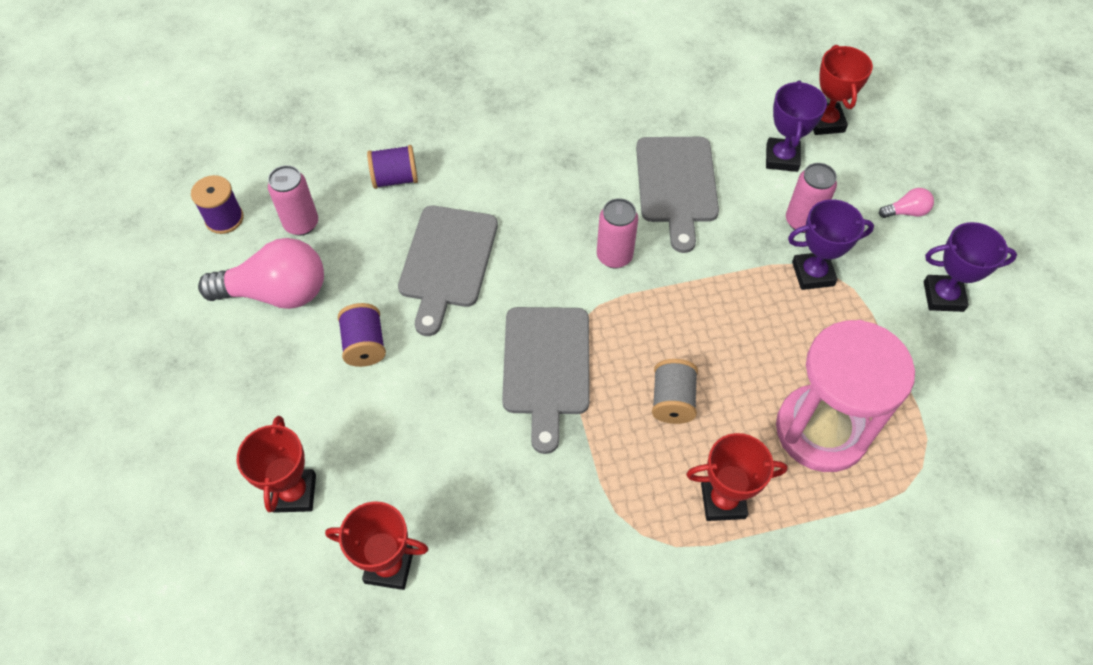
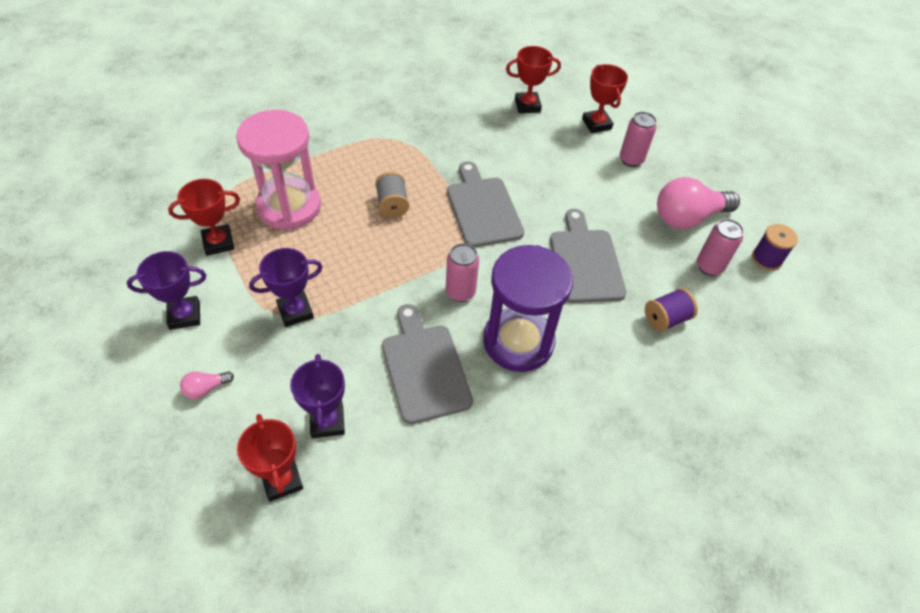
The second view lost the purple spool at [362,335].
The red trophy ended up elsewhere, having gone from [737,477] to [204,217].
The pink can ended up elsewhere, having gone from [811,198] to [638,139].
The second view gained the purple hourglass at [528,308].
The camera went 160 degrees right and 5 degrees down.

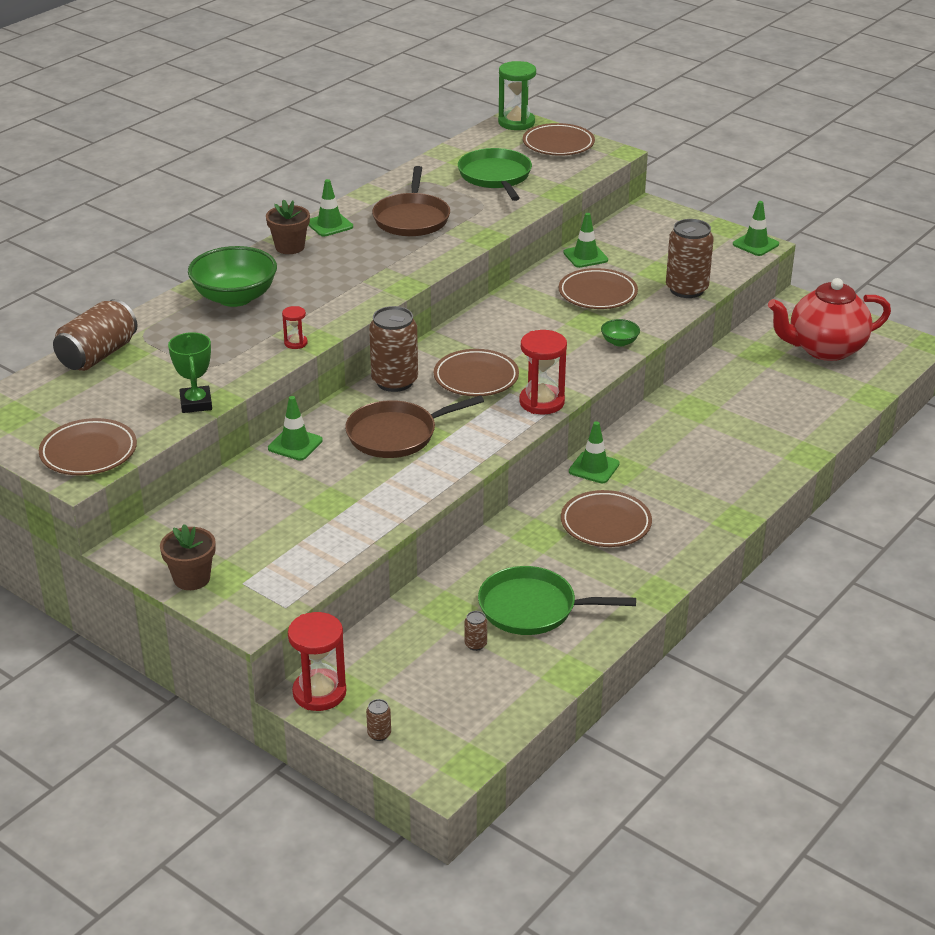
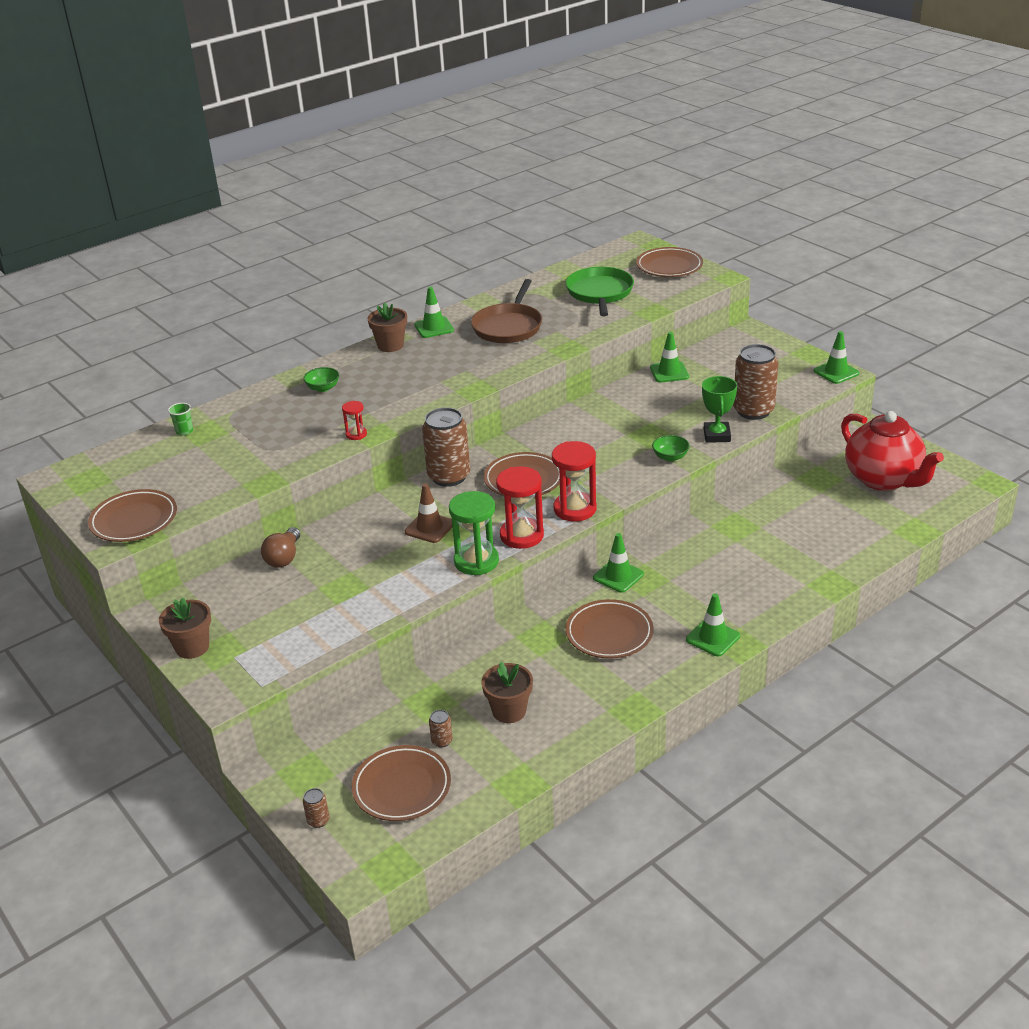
Where the brown can stood at [95,335], the green cup came to stand at [180,419].
The green trophy ended up elsewhere, having gone from [190,372] to [719,409].
The size of the green bowl at [232,276] changed by a factor of 0.45.
The green traffic cone ended up elsewhere, having gone from [295,428] to [713,625].
The red hourglass ended up elsewhere, having gone from [317,661] to [520,507].
Where the brown pan stood at [414,426], the brown traffic cone came to stand at [428,513].
Where the green pan stood at [557,600], the brown flower pot came to stand at [507,692].
The green hourglass ended up elsewhere, having gone from [517,95] to [474,533].
The brown plate ended up elsewhere, having gone from [598,288] to [401,783].
The red teapot at [829,319] ended up facing another way, 120 degrees counterclockwise from before.
The second view gained the brown light bulb at [280,547].
The camera went 15 degrees right and 0 degrees up.

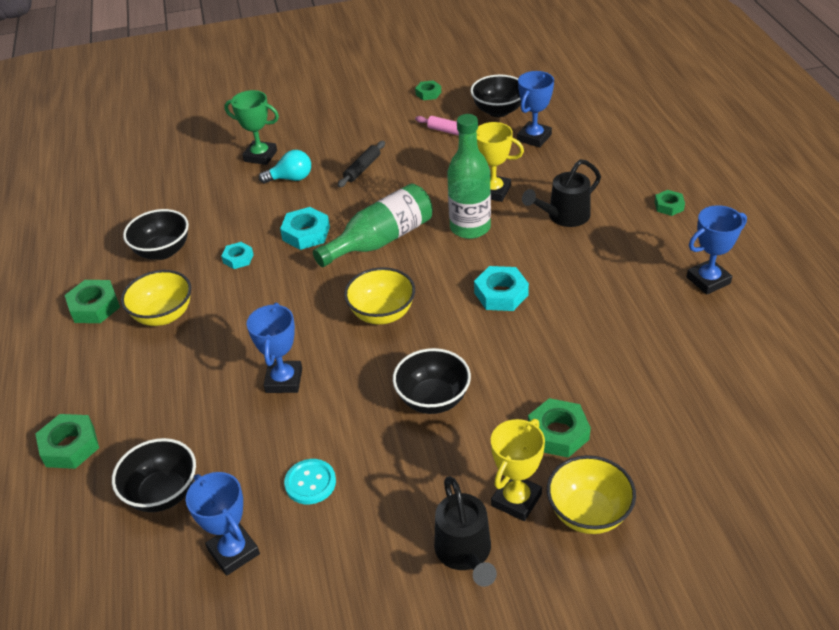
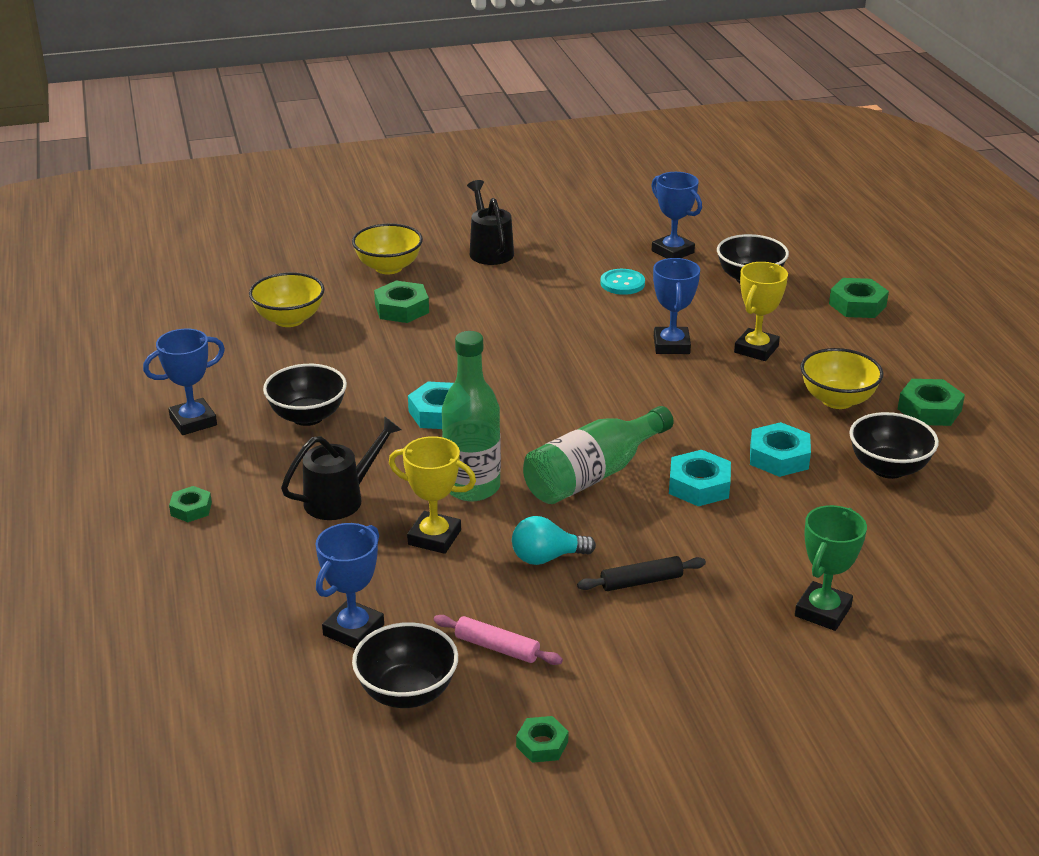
The size of the turquoise nut at [237,255] changed by a factor of 1.62.
The green trophy at [251,127] ended up facing another way, 75 degrees counterclockwise from before.
The turquoise light bulb ended up elsewhere, having gone from [285,166] to [554,540].
The black rolling pin at [361,164] ended up facing another way, 45 degrees clockwise from before.
The yellow bowl ended up elsewhere, having gone from [379,296] to [286,299].
The black bowl ended up elsewhere, having gone from [432,381] to [305,395].
The yellow trophy ended up elsewhere, having gone from [518,470] to [761,311].
The camera went 175 degrees right and 10 degrees down.

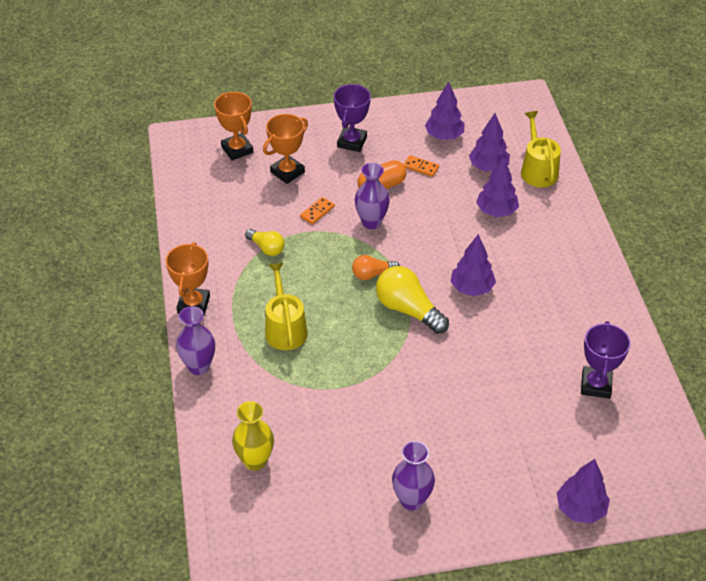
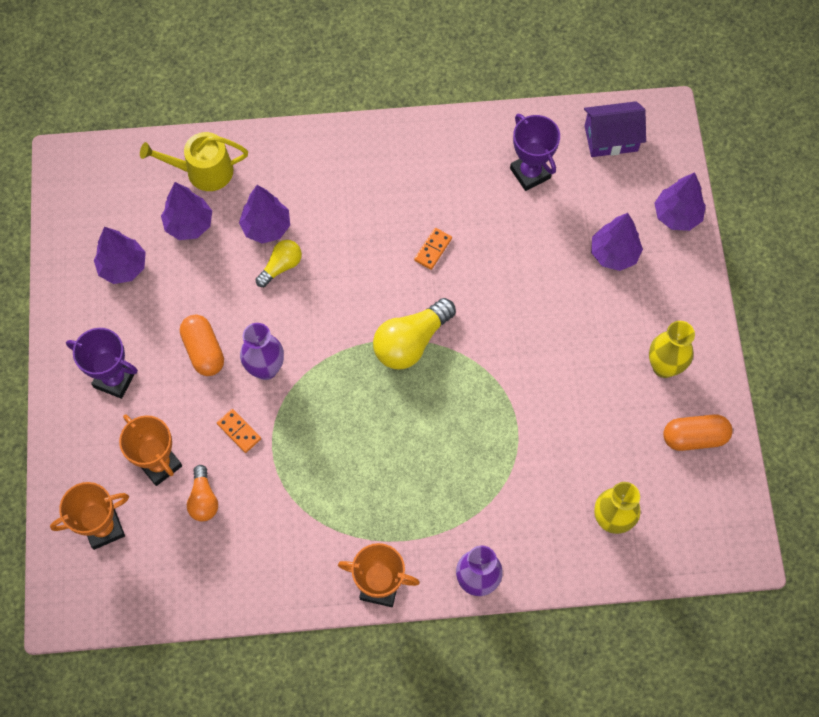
The yellow light bulb ended up elsewhere, having gone from [265,242] to [278,263].
The second view lost the yellow watering can at [286,306].
The orange light bulb ended up elsewhere, having gone from [376,267] to [202,493].
What was the purple vase at [413,475] turned into the yellow vase at [672,349].
The orange domino ended up elsewhere, having gone from [421,166] to [433,249].
The purple tree ended up elsewhere, having gone from [473,265] to [617,242].
The purple trophy at [605,360] ended up facing another way, 45 degrees clockwise from before.
The second view gained the purple house at [615,129].
The second view gained the orange capsule at [697,432].
The camera went 85 degrees left and 20 degrees up.

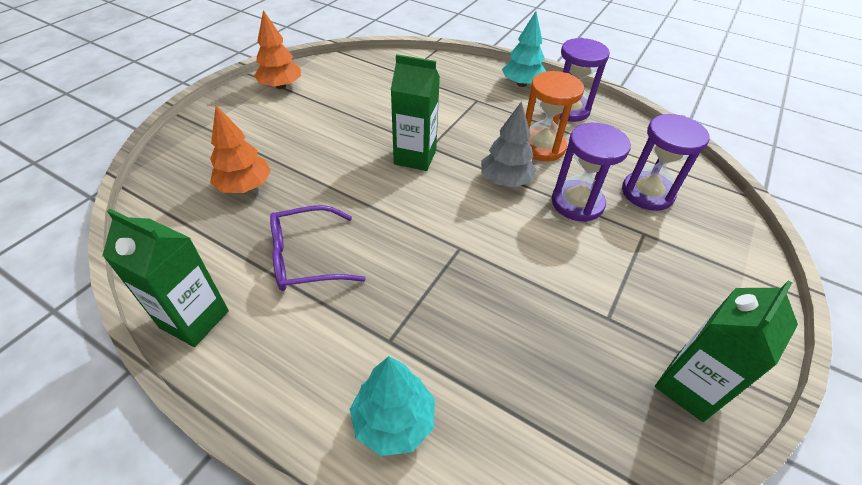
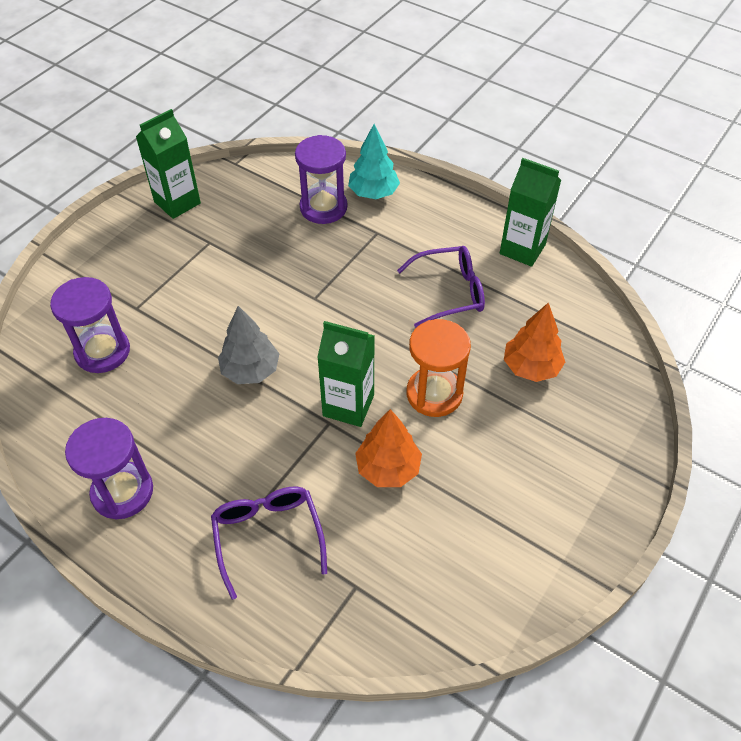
The orange tree ended up elsewhere, having gone from [277,49] to [388,448].
The second view lost the turquoise tree at [524,49].
The orange hourglass ended up elsewhere, having gone from [555,116] to [439,368].
The purple hourglass ended up elsewhere, having gone from [591,172] to [321,179].
The second view gained the purple glasses at [269,543].
The camera went 175 degrees left and 5 degrees up.

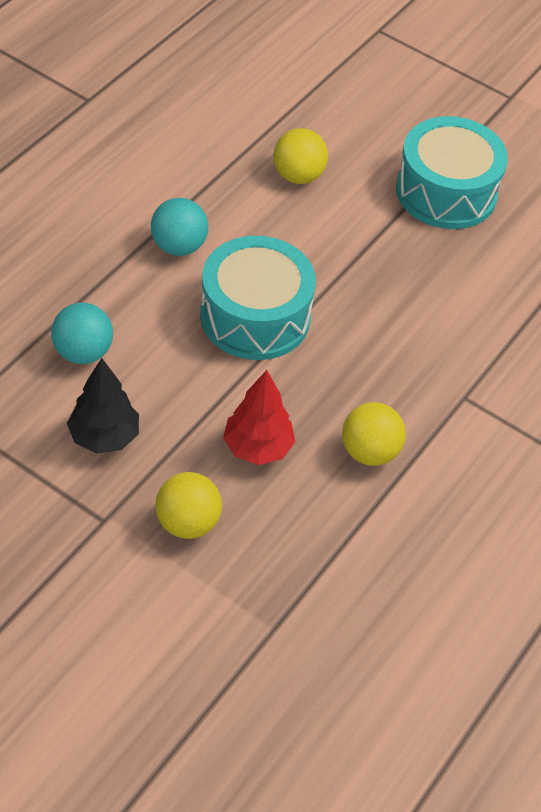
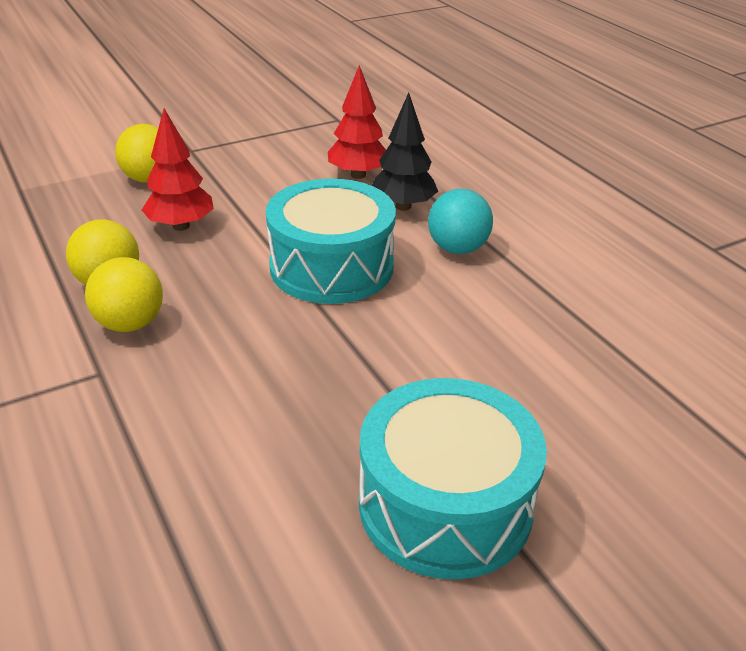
Where the turquoise ball stood at [82,333], the red tree came to stand at [357,122].
The black tree ended up elsewhere, having gone from [103,406] to [405,151].
The yellow ball ended up elsewhere, having gone from [300,156] to [124,294].
The camera went 120 degrees right and 15 degrees down.

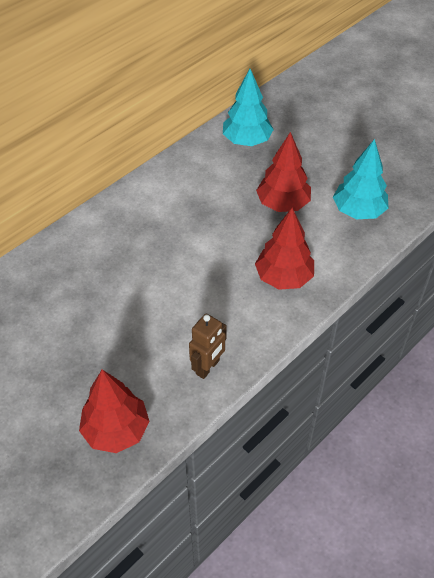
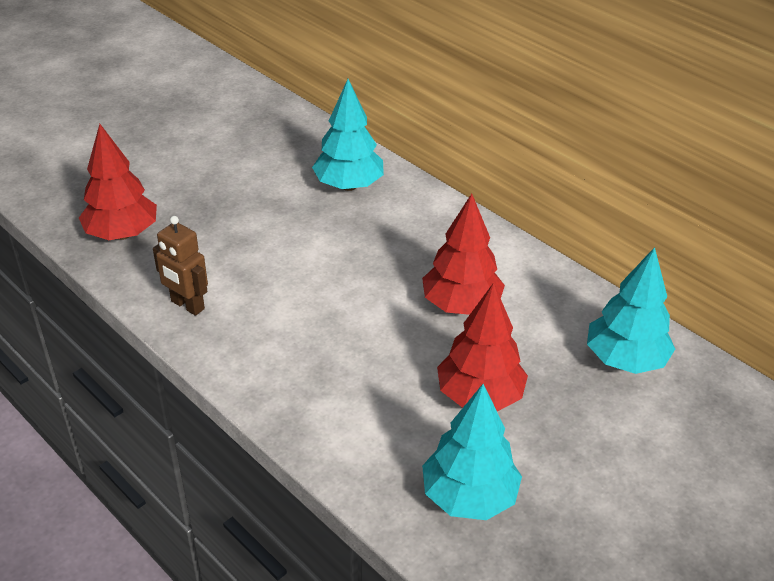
The red tree ended up elsewhere, having gone from [284,249] to [463,254].
The second view gained the turquoise tree at [348,135].
The camera went 90 degrees right and 10 degrees down.

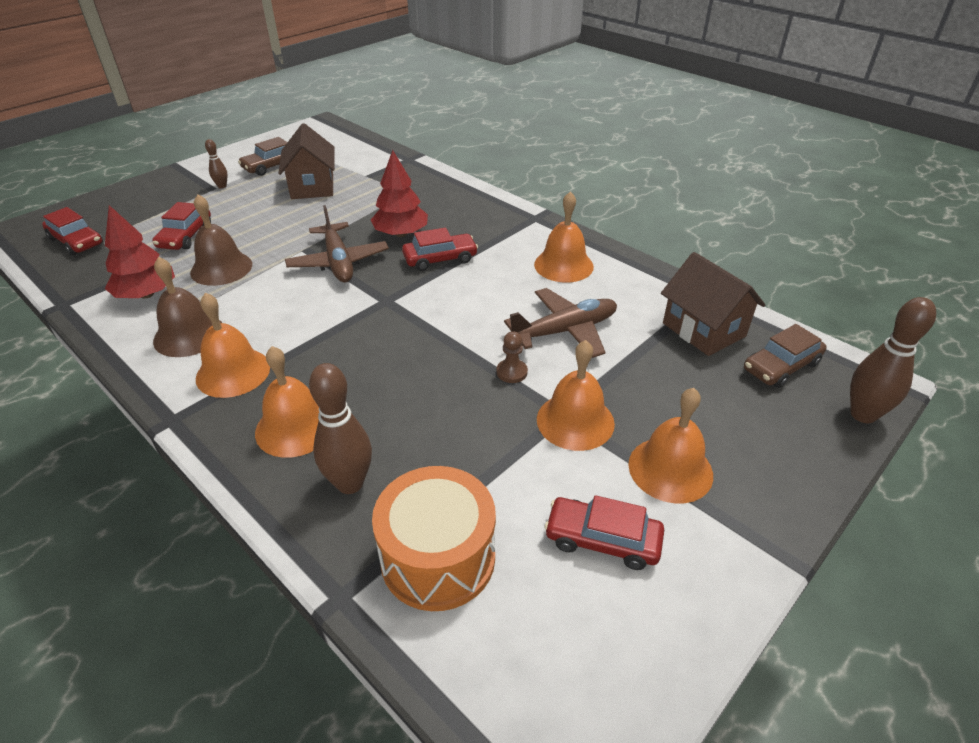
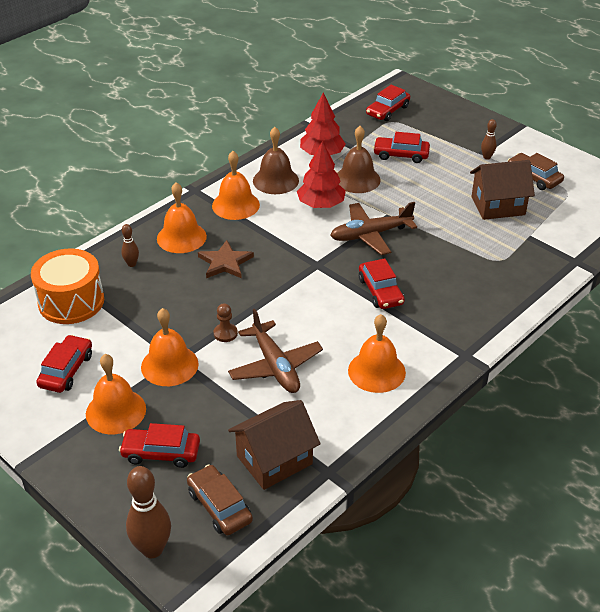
The size of the brown bowling pin at [340,428] changed by a factor of 0.52.
The red tree ended up elsewhere, having gone from [399,193] to [321,174].
The second view gained the red car at [159,445].
The second view gained the brown star at [226,259].
The camera went 90 degrees right and 0 degrees up.

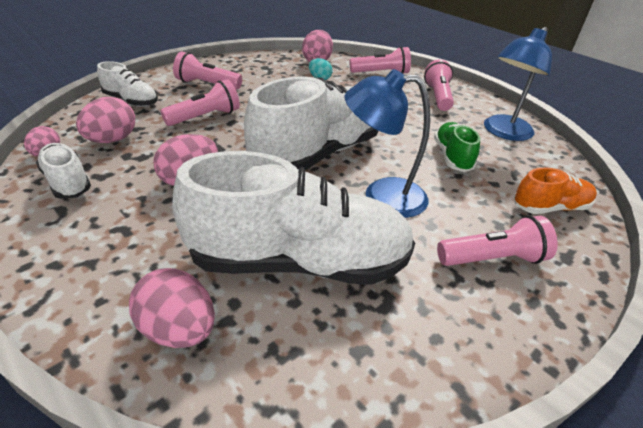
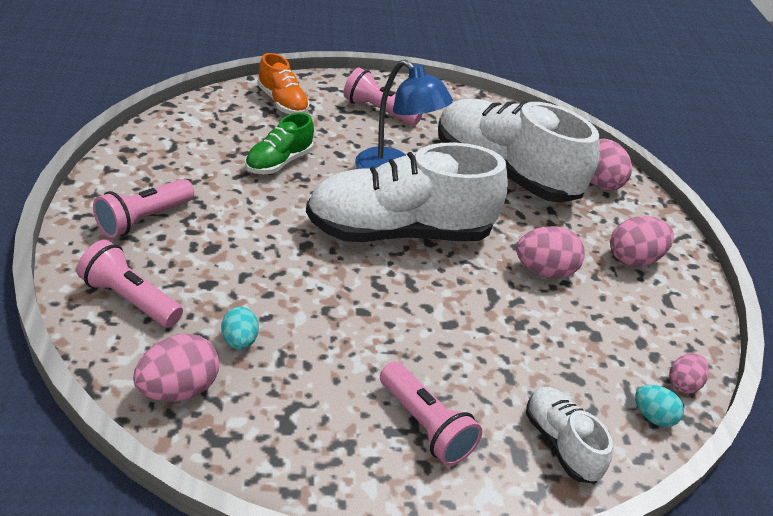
The second view lost the white shoe at [63,171].
The pink egg ended up elsewhere, having gone from [105,120] to [642,241].
The second view lost the pink flashlight at [200,102].
The second view lost the blue lamp at [518,84].
The orange shoe at [555,191] ended up facing another way, 150 degrees counterclockwise from before.
The second view gained the turquoise egg at [659,406].
The camera went 145 degrees left and 0 degrees up.

